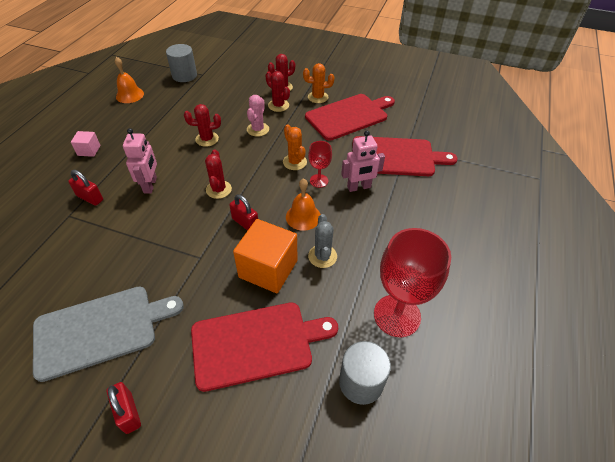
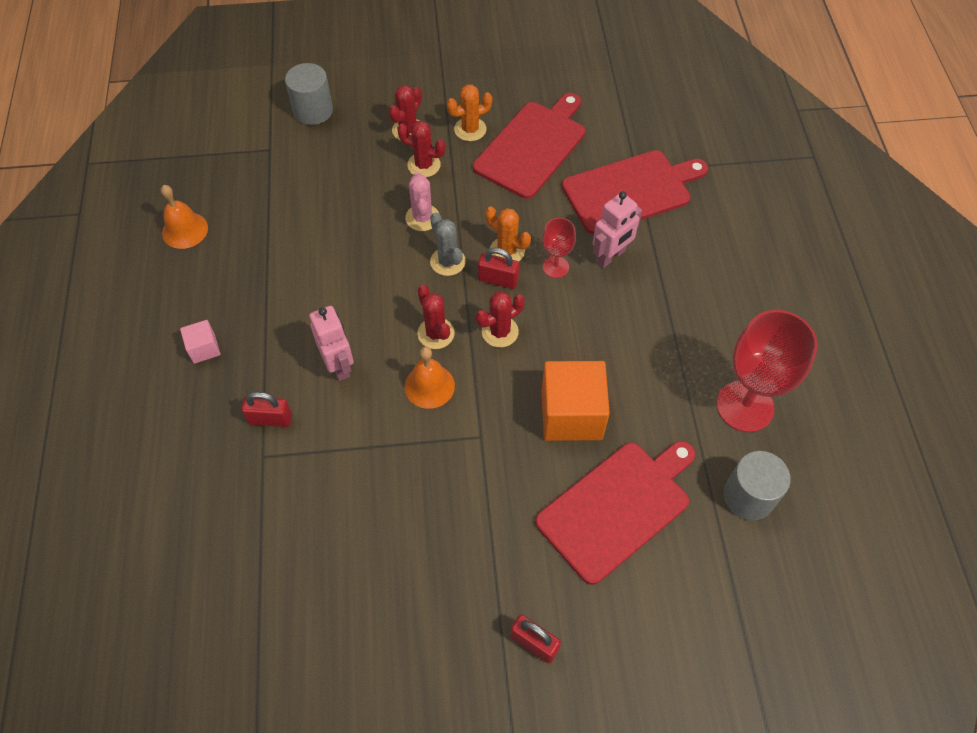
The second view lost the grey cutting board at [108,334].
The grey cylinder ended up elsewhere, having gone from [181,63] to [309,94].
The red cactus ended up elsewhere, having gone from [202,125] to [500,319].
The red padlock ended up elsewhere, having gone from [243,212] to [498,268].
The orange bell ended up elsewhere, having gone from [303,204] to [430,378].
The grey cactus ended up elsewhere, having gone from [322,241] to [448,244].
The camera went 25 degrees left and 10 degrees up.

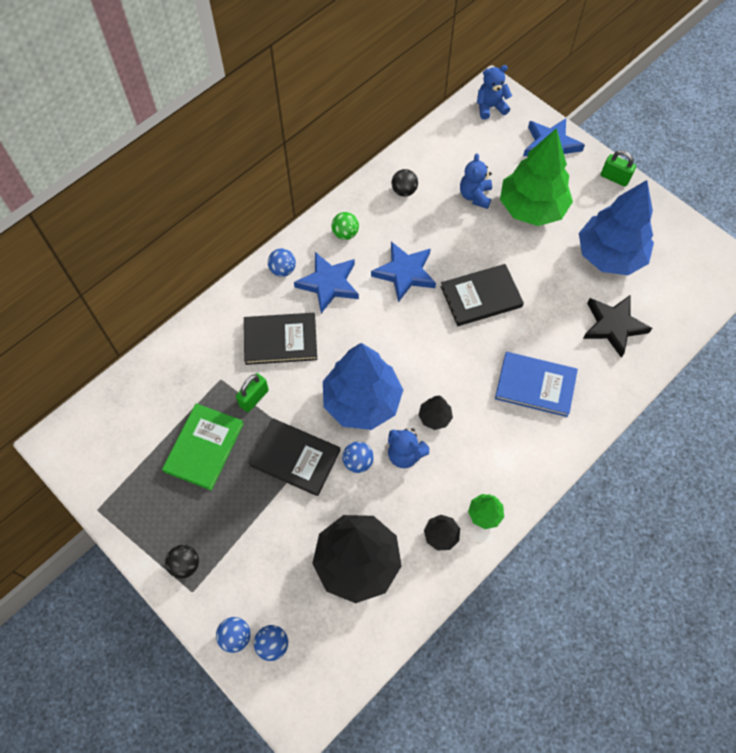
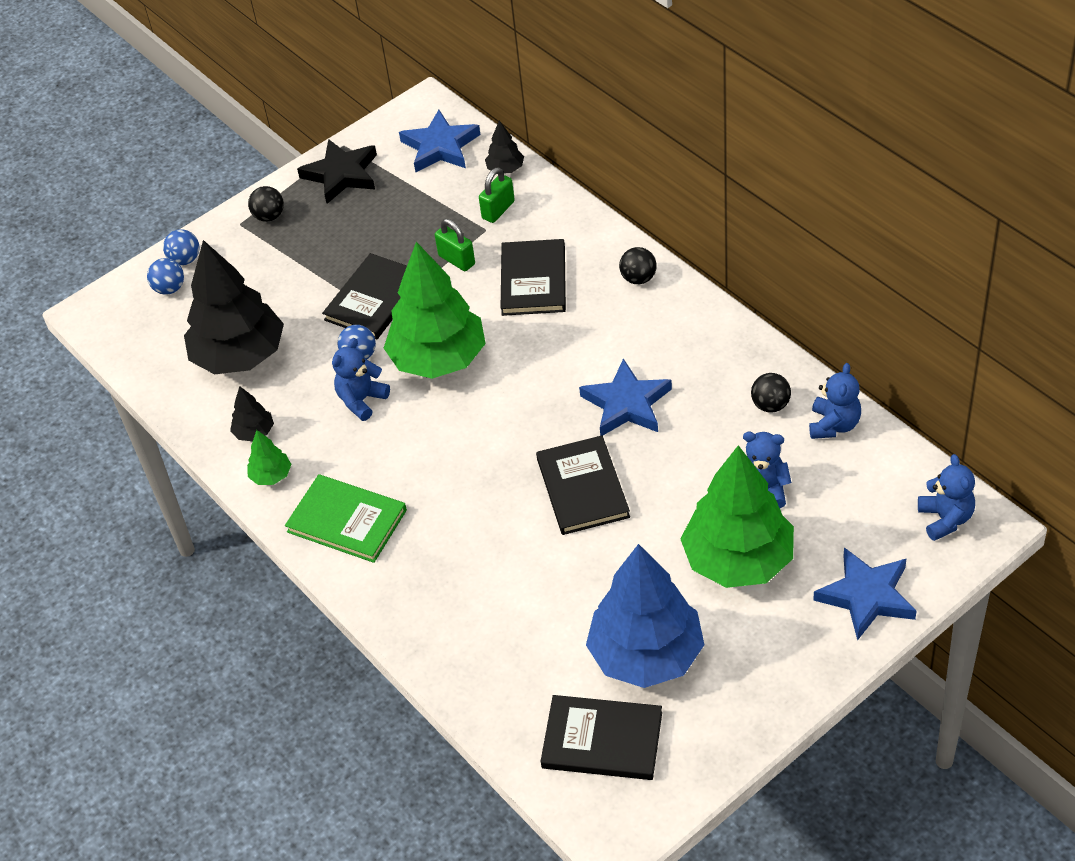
The green book ended up elsewhere, having gone from [203,447] to [346,518].
What was the blue ball at [282,263] turned into the black ball at [638,265].
The blue star ended up elsewhere, having gone from [326,282] to [439,141].
What was the blue tree at [363,386] turned into the green tree at [435,310].
The second view lost the green ball at [345,226].
The black tree ended up elsewhere, having gone from [435,413] to [504,147].
The second view lost the blue book at [536,384].
The black star ended up elsewhere, having gone from [617,326] to [337,171].
The green padlock ended up elsewhere, having gone from [618,168] to [497,195].
The second view gained the black book at [601,737].
The second view gained the blue teddy bear at [835,401].
The camera went 100 degrees right and 15 degrees down.

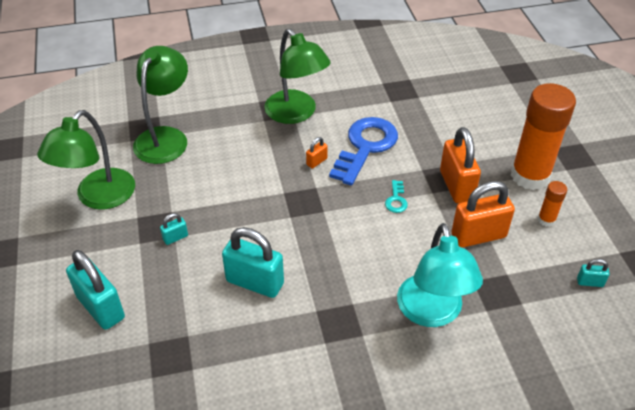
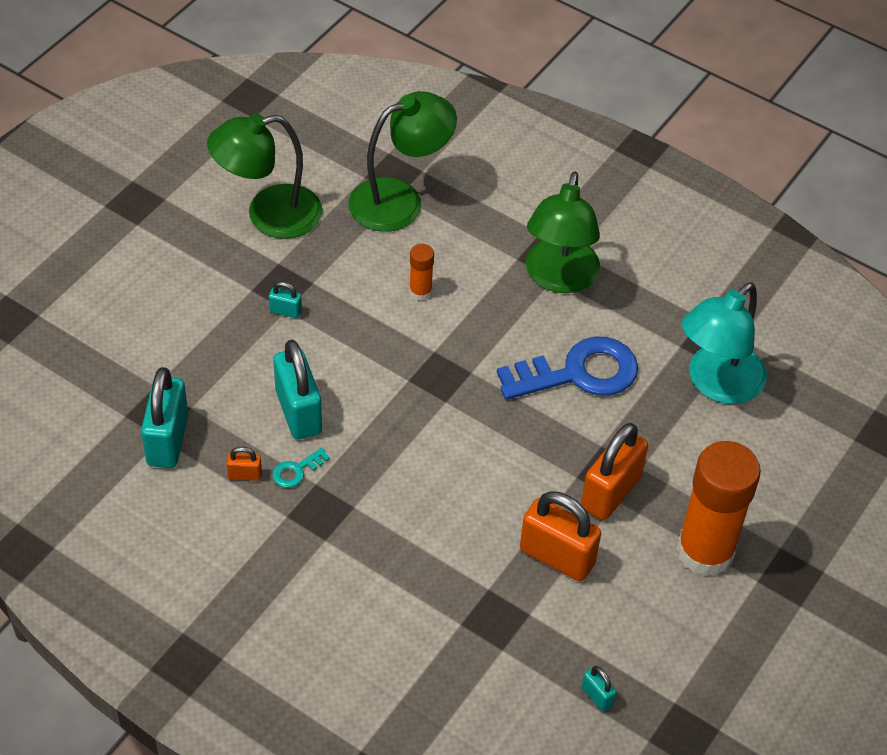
The turquoise padlock ended up elsewhere, having gone from [95,290] to [165,417].
The orange padlock ended up elsewhere, having gone from [317,153] to [244,464].
The turquoise key ended up elsewhere, having gone from [396,196] to [301,467].
The turquoise lamp ended up elsewhere, having gone from [440,275] to [724,343].
The orange glue stick ended up elsewhere, having gone from [552,204] to [421,272].
The camera went 45 degrees right and 5 degrees up.

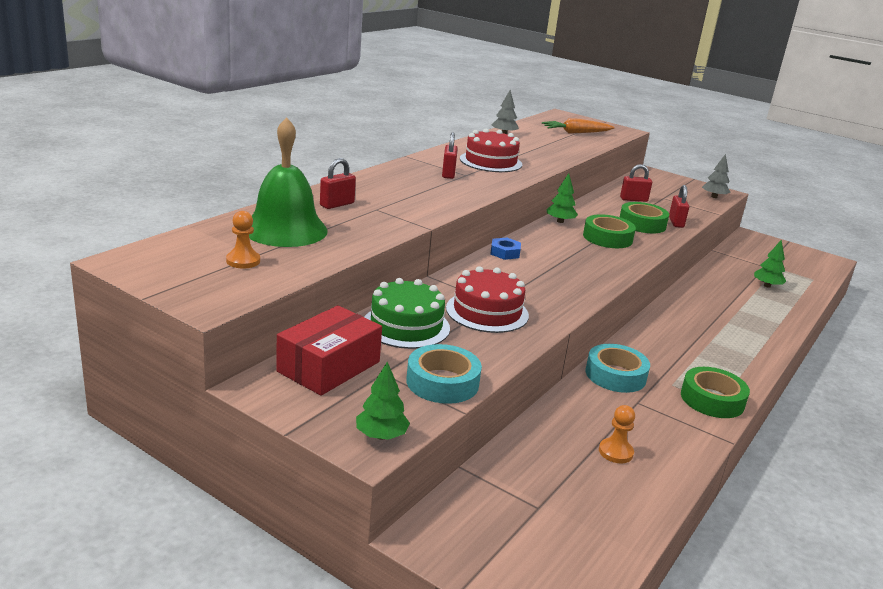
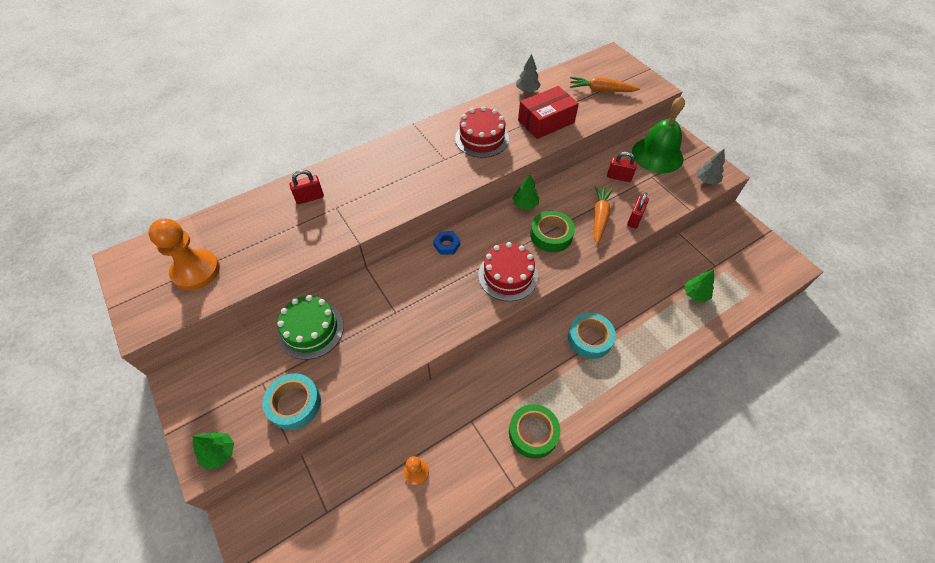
The size of the orange pawn at [243,239] changed by a factor of 1.92.
The green bell ended up elsewhere, having gone from [288,182] to [658,134].
The red box ended up elsewhere, having gone from [329,350] to [548,112].
The second view lost the red padlock at [450,156].
The red cake ended up elsewhere, having gone from [487,299] to [508,271].
The turquoise tape ended up elsewhere, having gone from [618,368] to [592,336].
Where the green tape stood at [644,217], the orange carrot came to stand at [603,215].
The camera went 25 degrees right and 30 degrees up.

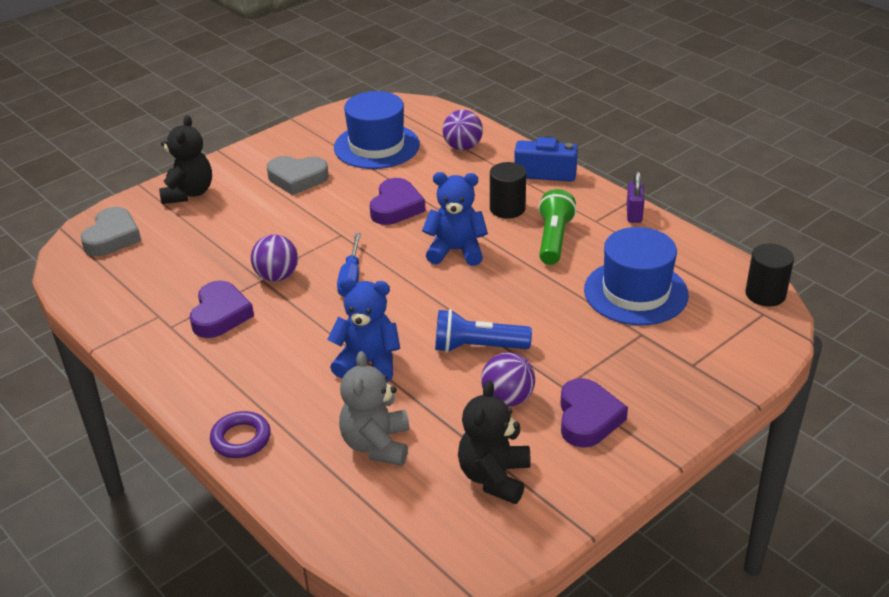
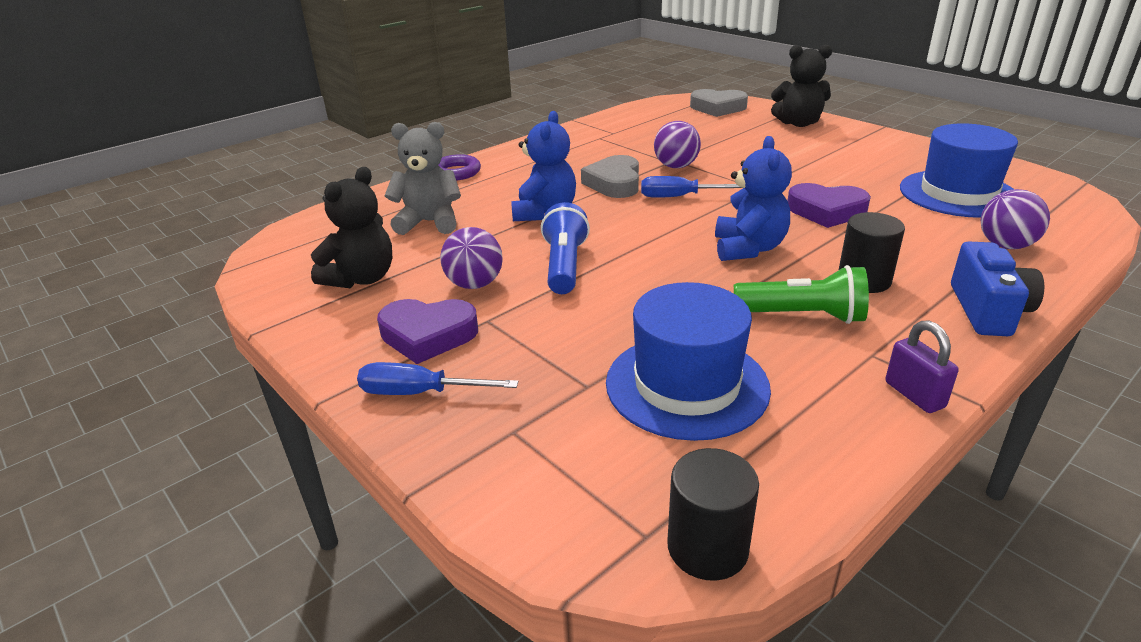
The second view lost the purple heart at [222,309].
The grey heart ended up elsewhere, having gone from [298,175] to [610,176].
The black teddy bear at [494,442] ended up facing another way, 105 degrees clockwise from before.
The purple padlock at [635,197] ended up facing another way, 60 degrees clockwise from before.
The second view gained the blue screwdriver at [437,378].
The camera went 90 degrees right and 5 degrees down.

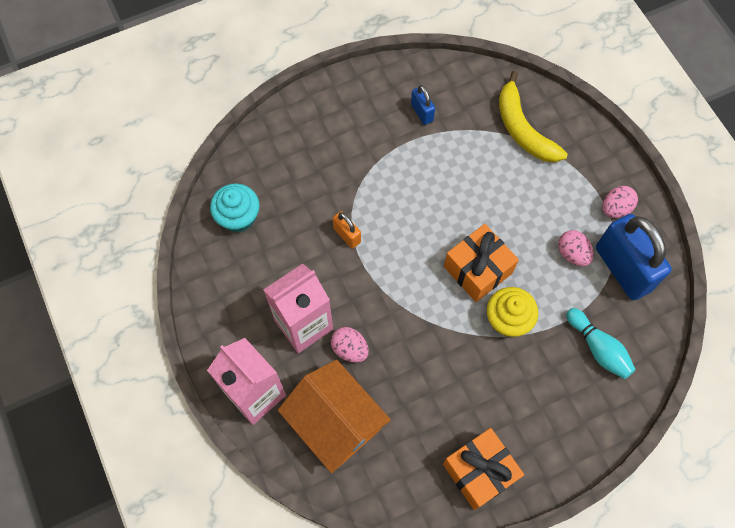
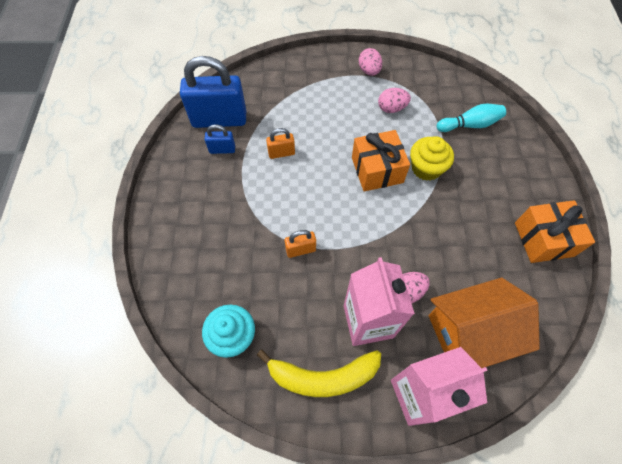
The yellow banana ended up elsewhere, having gone from [533,117] to [319,373].
The blue padlock ended up elsewhere, having gone from [634,257] to [213,92].
The second view gained the orange padlock at [280,143].
The camera went 65 degrees left and 5 degrees down.

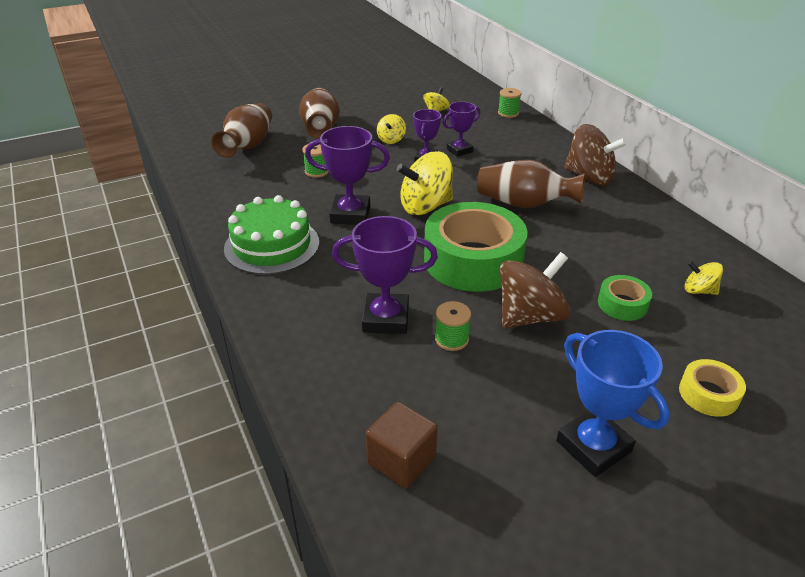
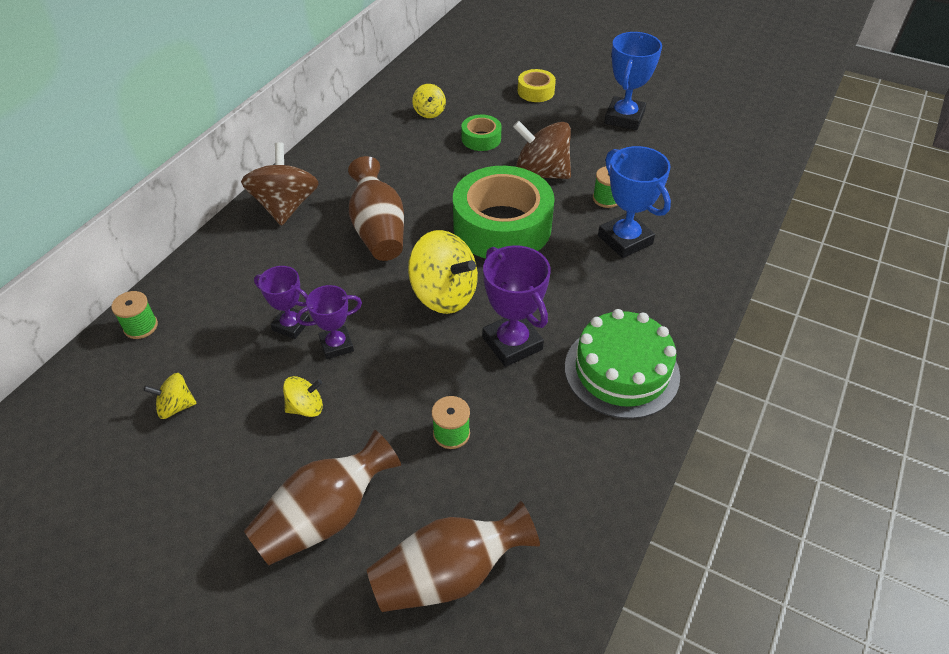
What was the purple trophy at [385,275] turned into the blue trophy at [634,202].
The second view lost the brown cube at [402,445].
The camera went 125 degrees left and 10 degrees up.

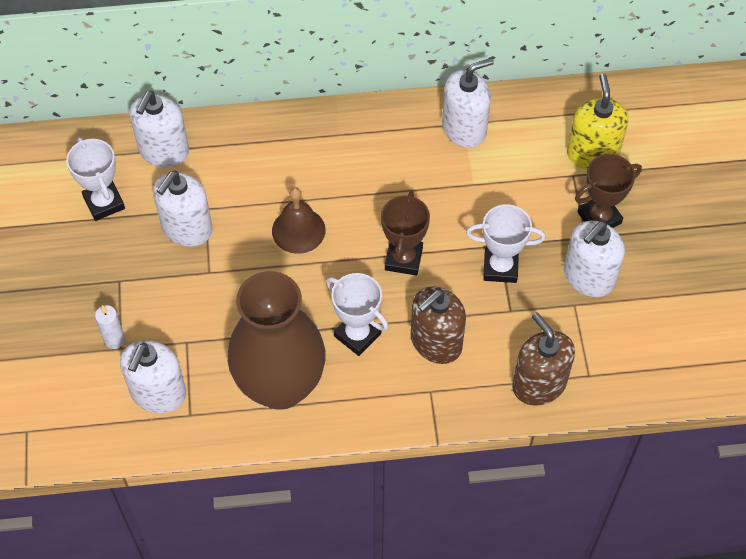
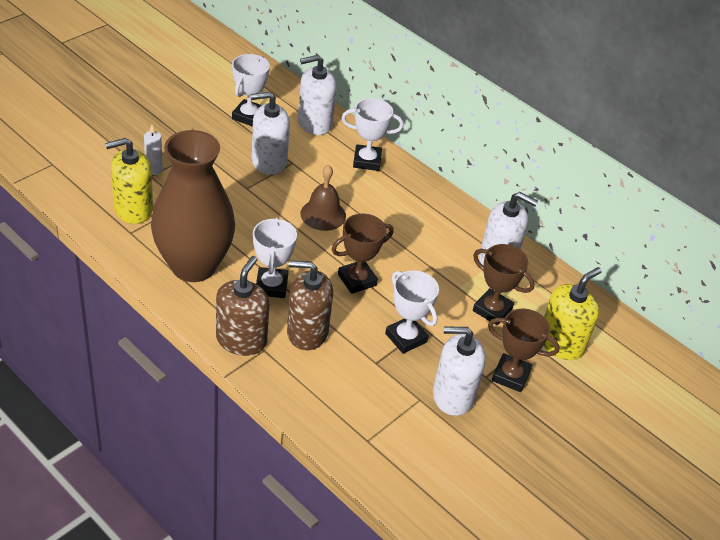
What was the white soap dispenser at [153,376] turned into the yellow soap dispenser at [129,181].
The brown soap dispenser ended up elsewhere, having gone from [543,359] to [242,306].
The second view gained the white trophy at [372,134].
The second view gained the brown trophy at [503,284].
The camera went 45 degrees right and 15 degrees down.

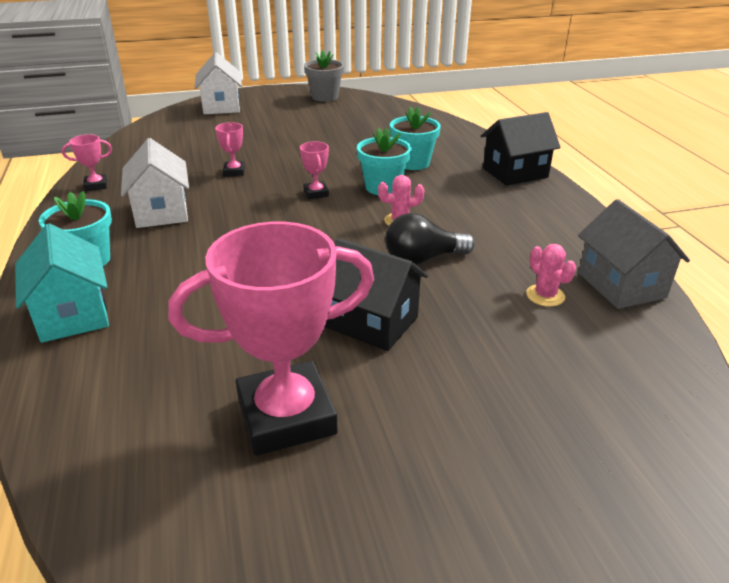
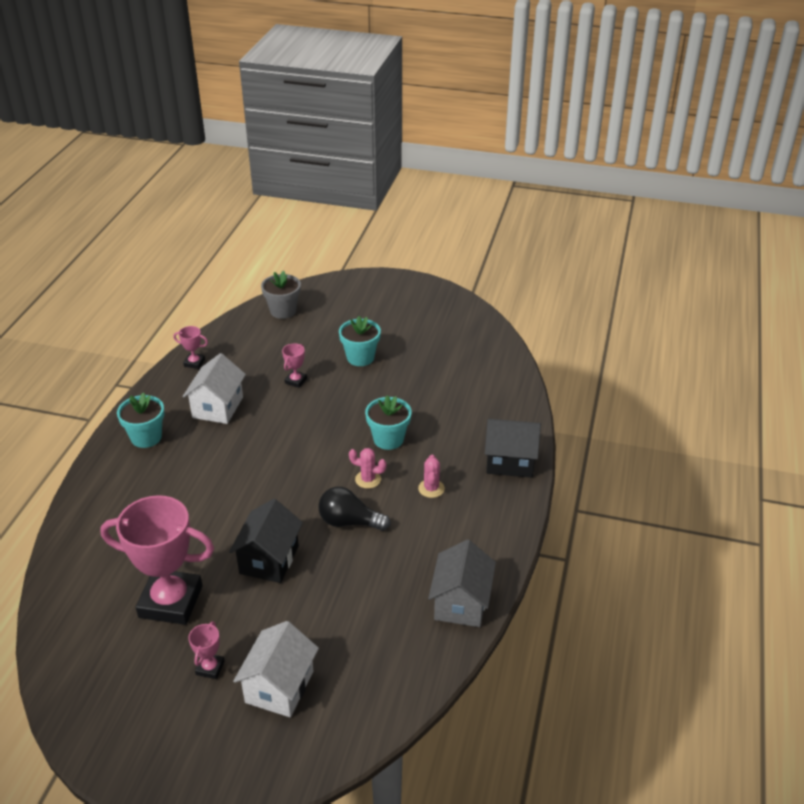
The second view lost the turquoise house at [62,283].
The white house ended up elsewhere, having gone from [218,83] to [276,669].
The pink trophy ended up elsewhere, having gone from [314,170] to [206,650].
The grey flower pot ended up elsewhere, having gone from [324,76] to [281,294].
The black house at [376,294] ended up facing another way, 45 degrees clockwise from before.
The turquoise flower pot ended up elsewhere, having gone from [415,138] to [360,341].
The pink cactus ended up elsewhere, having gone from [551,275] to [431,476].
The camera went 30 degrees right and 5 degrees up.

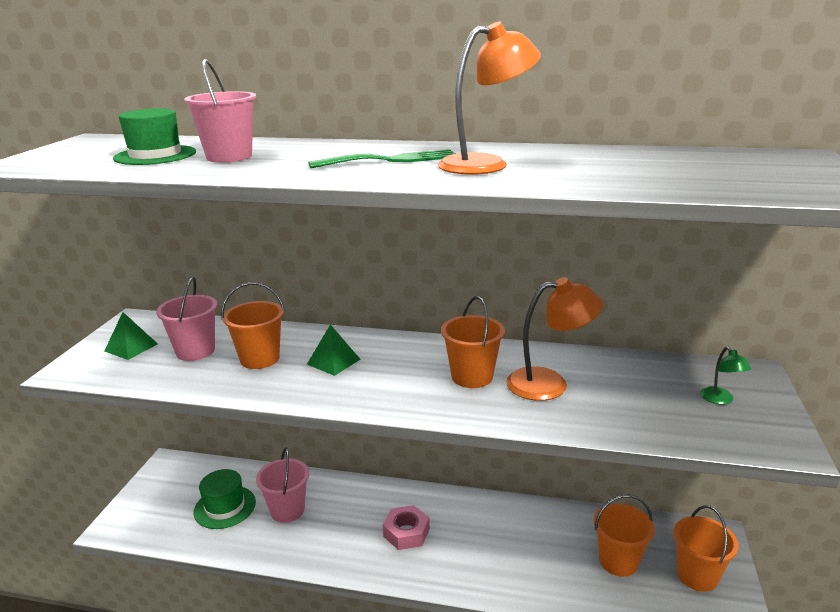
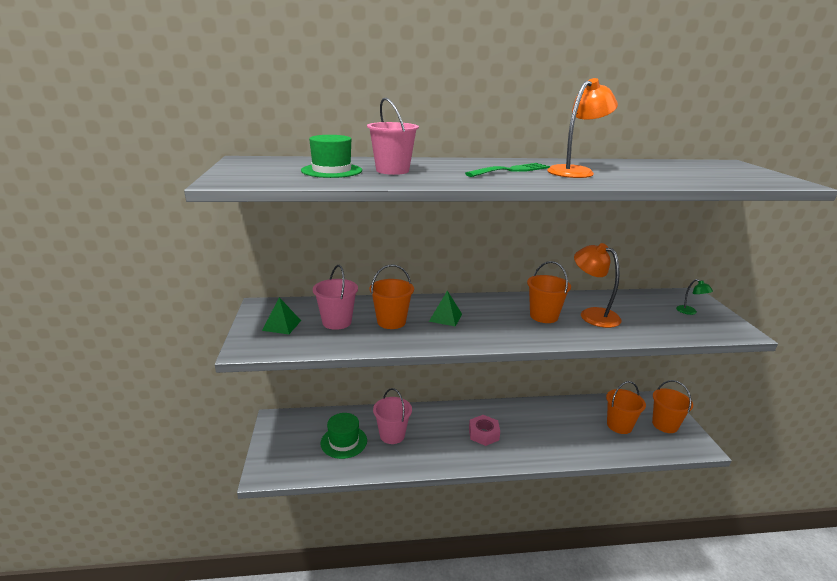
The orange lamp at [554,339] ended up facing another way, 105 degrees counterclockwise from before.
The camera went 20 degrees left and 0 degrees up.

